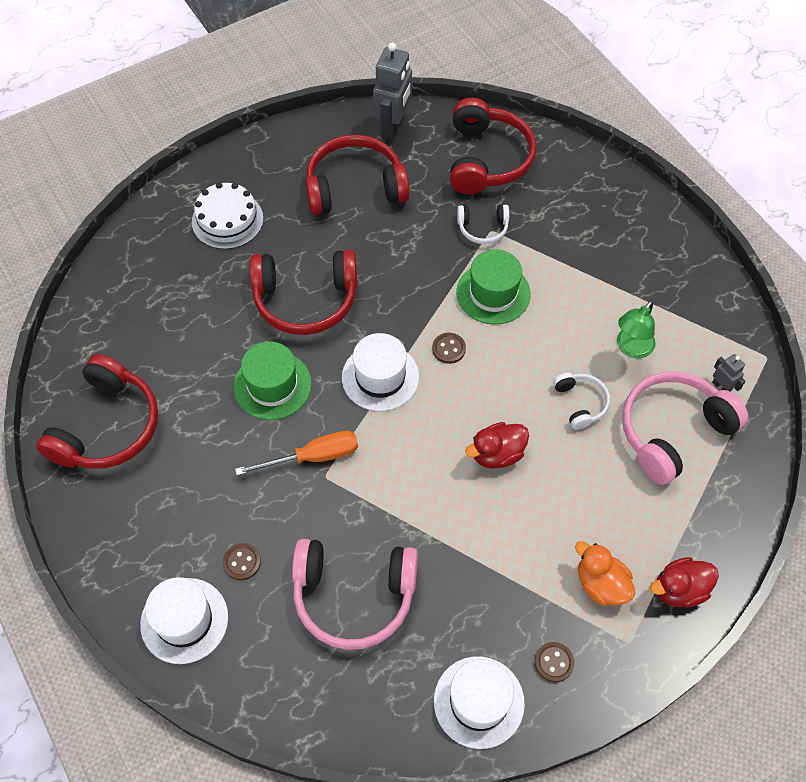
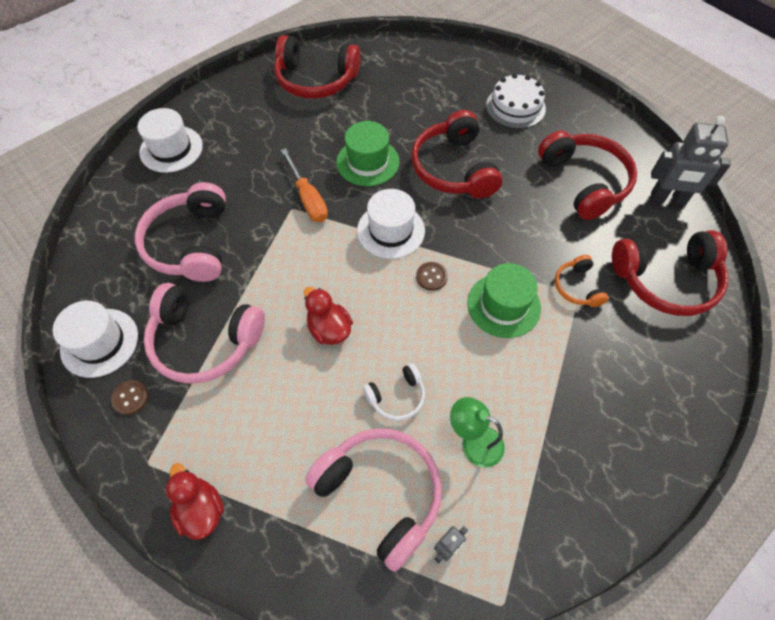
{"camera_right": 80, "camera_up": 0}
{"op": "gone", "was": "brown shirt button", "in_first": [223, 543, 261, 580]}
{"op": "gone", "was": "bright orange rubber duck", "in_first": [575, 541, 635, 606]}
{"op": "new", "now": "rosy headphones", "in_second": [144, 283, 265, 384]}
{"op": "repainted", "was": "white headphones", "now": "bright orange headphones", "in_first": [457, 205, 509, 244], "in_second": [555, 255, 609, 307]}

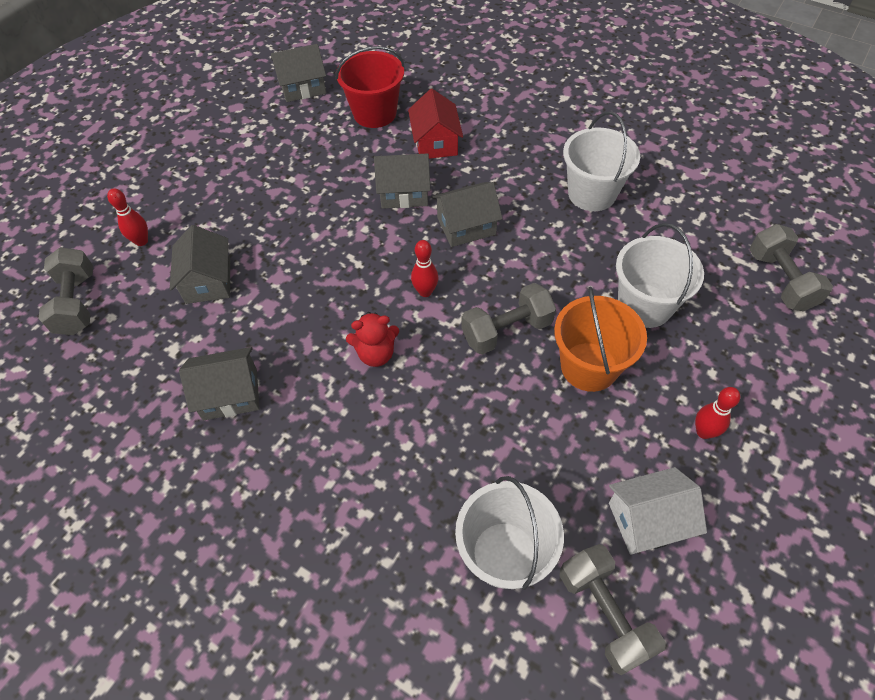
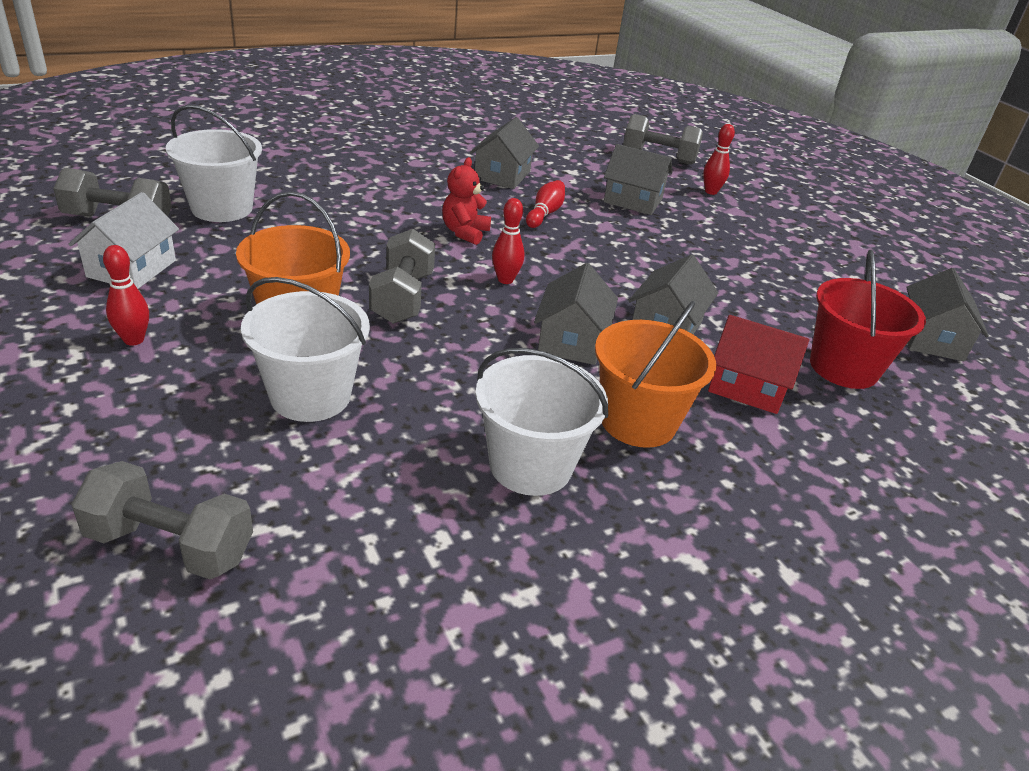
{"camera_right": 115, "camera_up": -20}
{"op": "new", "now": "red tenpin", "in_second": [526, 180, 565, 228]}
{"op": "new", "now": "bright orange sand bucket", "in_second": [595, 301, 716, 448]}

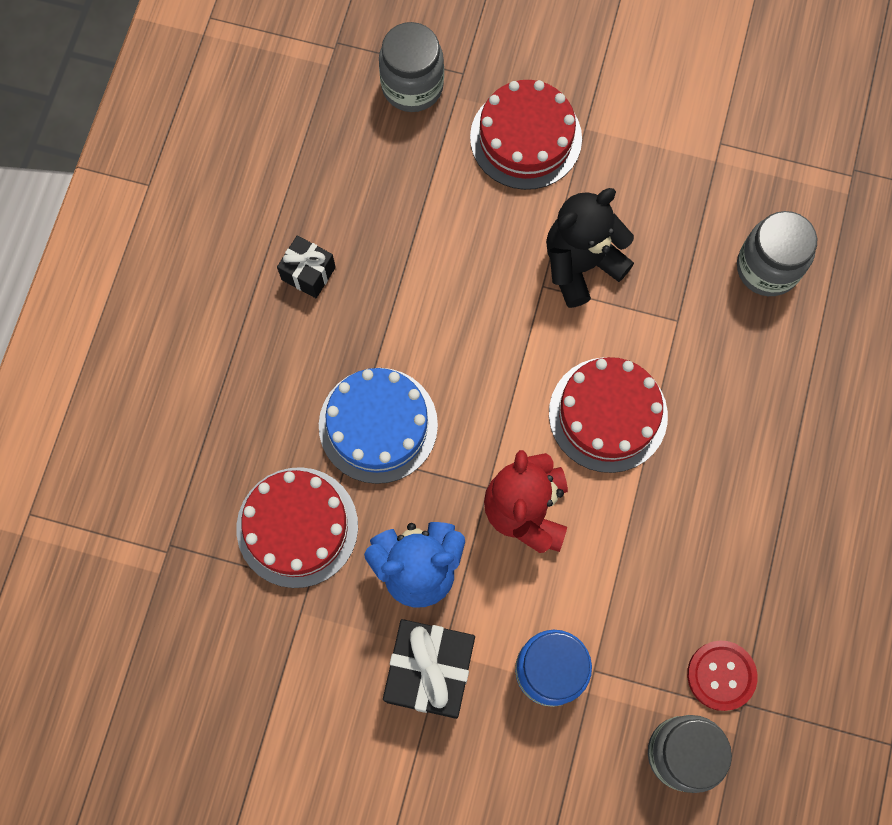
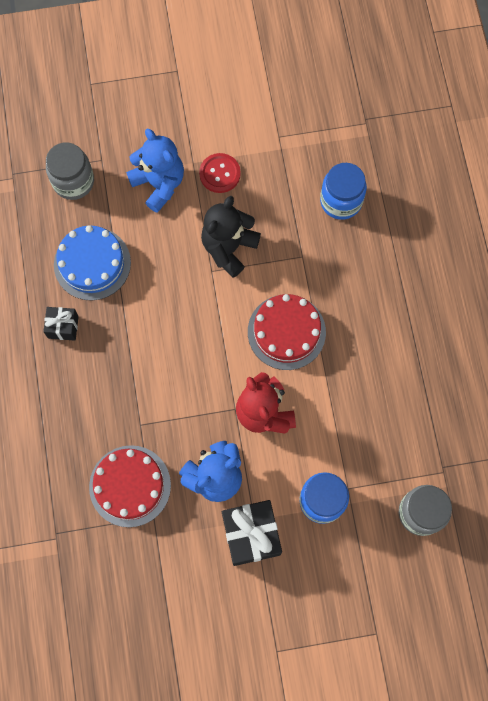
{"camera_right": -25, "camera_up": 0}
{"op": "shifted", "was": "royal blue layer cake", "in_first": [319, 368, 438, 484], "in_second": [54, 225, 131, 301]}
{"op": "shifted", "was": "red shirt button", "in_first": [687, 641, 757, 711], "in_second": [199, 153, 241, 193]}
{"op": "swapped", "was": "red layer cake", "now": "royal blue teddy bear", "in_first": [470, 80, 582, 190], "in_second": [126, 129, 184, 213]}
{"op": "repainted", "was": "grey jar", "now": "royal blue jar", "in_first": [737, 211, 817, 296], "in_second": [320, 163, 367, 220]}

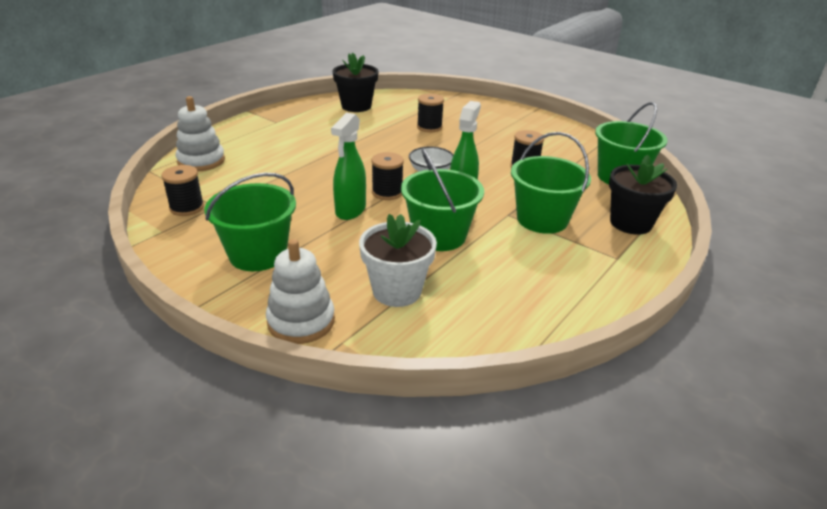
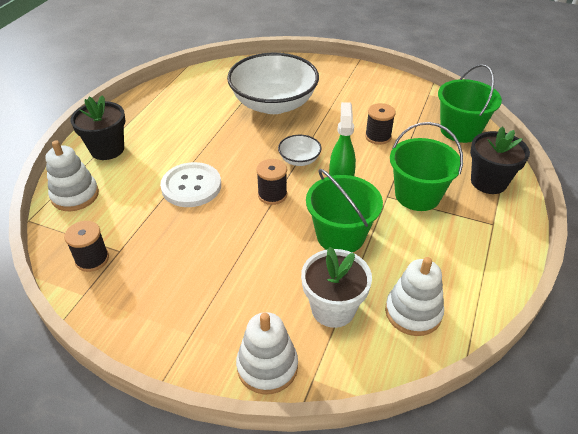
{"camera_right": -15, "camera_up": 10}
{"op": "gone", "was": "green sand bucket", "in_first": [204, 173, 296, 271]}
{"op": "gone", "was": "green spray cleaner", "in_first": [331, 113, 366, 220]}
{"op": "new", "now": "white shirt button", "in_second": [160, 162, 221, 207]}
{"op": "new", "now": "white ring stacker", "in_second": [385, 257, 444, 336]}
{"op": "shifted", "was": "ebony flower pot", "in_first": [333, 53, 379, 112], "in_second": [70, 95, 126, 160]}
{"op": "swapped", "was": "ebony spool", "now": "white bowl", "in_first": [417, 94, 444, 132], "in_second": [227, 53, 319, 114]}

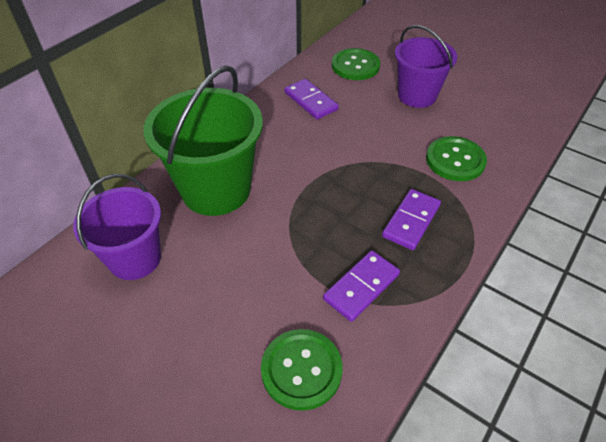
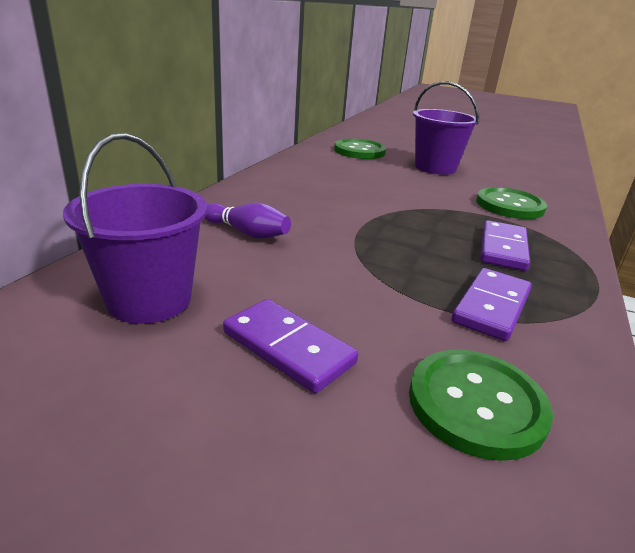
{"camera_right": -15, "camera_up": -20}
{"op": "shifted", "was": "purple domino", "in_first": [285, 79, 339, 119], "in_second": [223, 299, 358, 393]}
{"op": "swapped", "was": "green sand bucket", "now": "purple tenpin", "in_first": [143, 65, 263, 216], "in_second": [205, 202, 291, 239]}

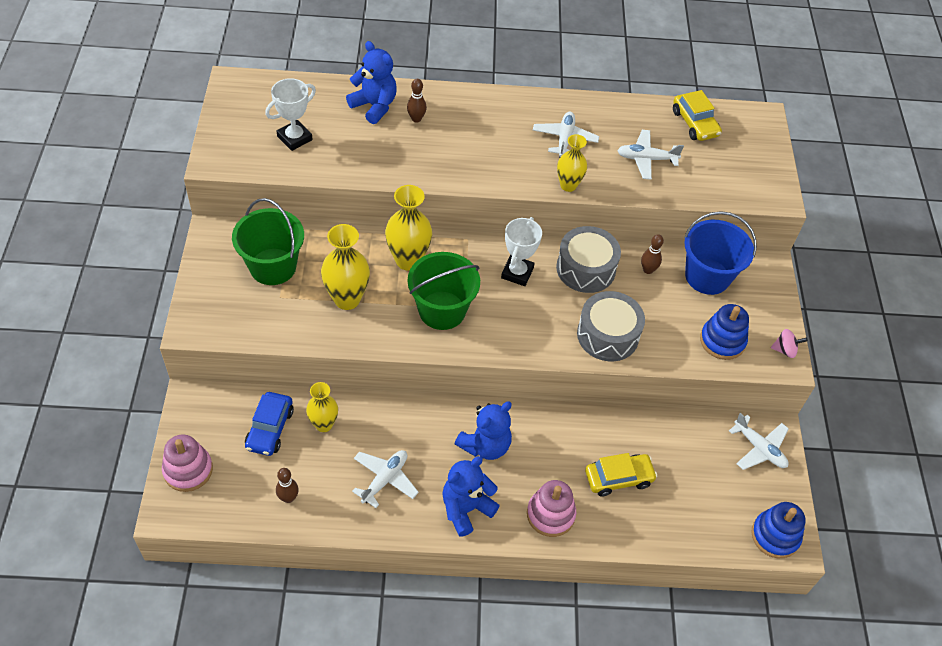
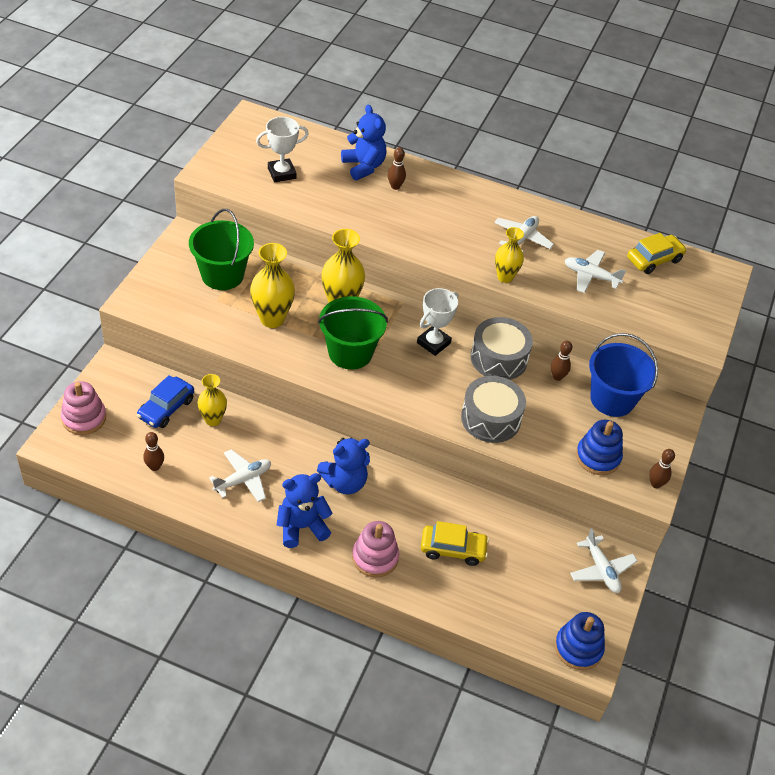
{"camera_right": 20, "camera_up": -5}
{"op": "swapped", "was": "rosy toy top", "now": "brown tenpin", "in_first": [771, 329, 808, 358], "in_second": [649, 449, 675, 488]}
{"op": "rotated", "was": "bright yellow toy car", "in_first": [673, 90, 722, 141], "in_second": [627, 233, 687, 274], "clockwise": -120}

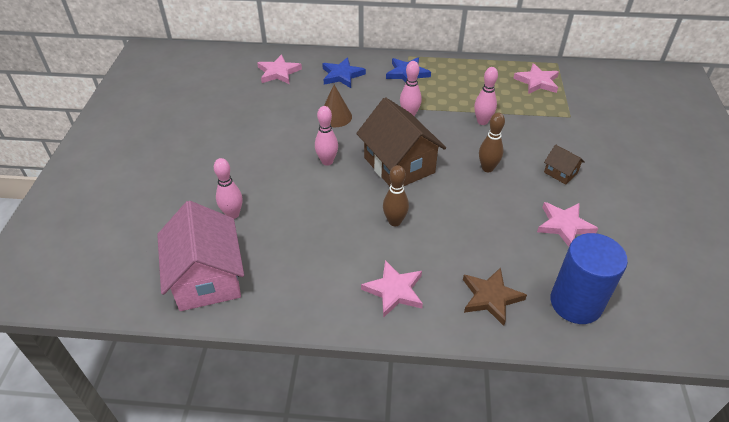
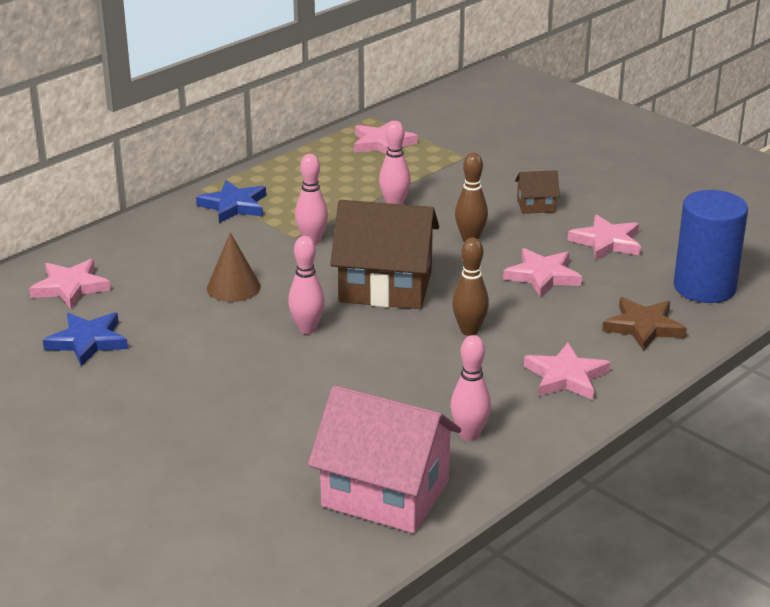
{"camera_right": -50, "camera_up": -15}
{"op": "new", "now": "rosy five-pointed star", "in_second": [503, 248, 582, 297]}
{"op": "shifted", "was": "rosy tenpin", "in_first": [214, 158, 242, 219], "in_second": [451, 335, 491, 441]}
{"op": "shifted", "was": "royal blue five-pointed star", "in_first": [322, 57, 366, 88], "in_second": [43, 312, 128, 367]}

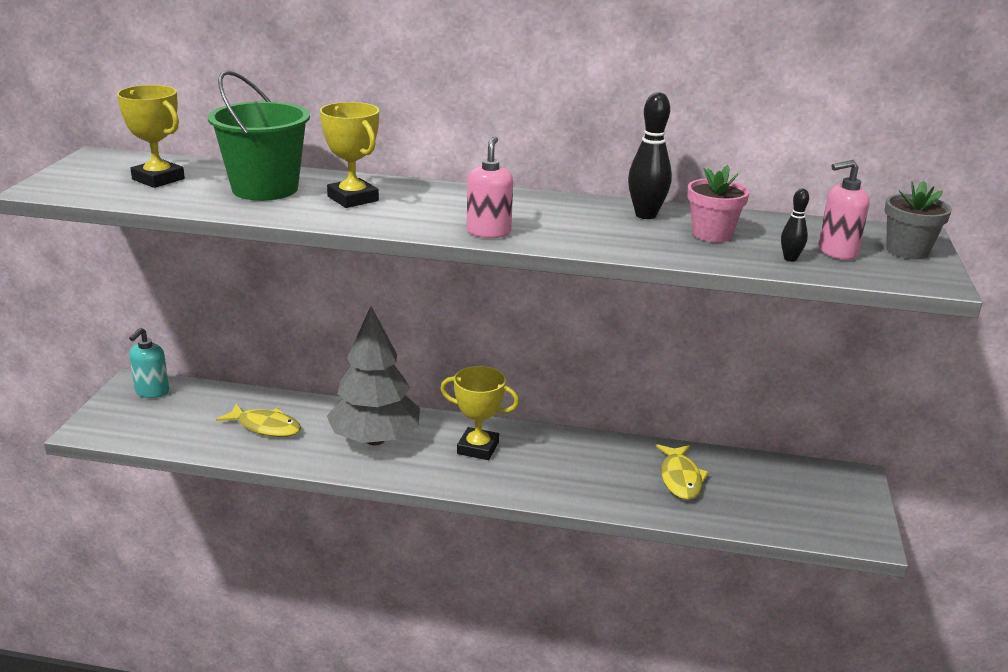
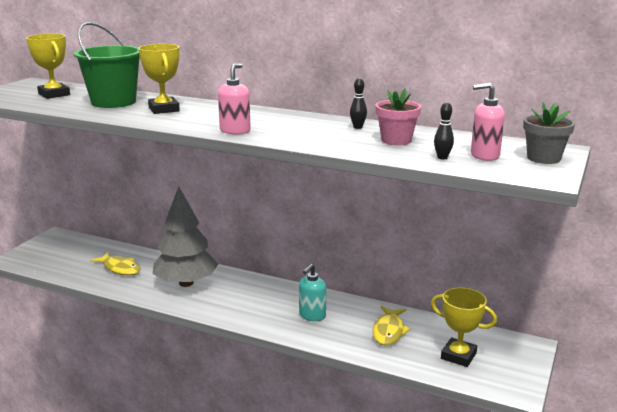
{"camera_right": 15, "camera_up": -5}
{"op": "shifted", "was": "turquoise pump bottle", "in_first": [129, 328, 169, 398], "in_second": [299, 264, 326, 321]}
{"op": "shifted", "was": "bright yellow trophy", "in_first": [440, 366, 519, 460], "in_second": [431, 287, 497, 367]}
{"op": "scaled", "was": "ebony tenpin", "in_first": [628, 92, 672, 219], "in_second": [350, 78, 367, 129], "ratio": 0.55}

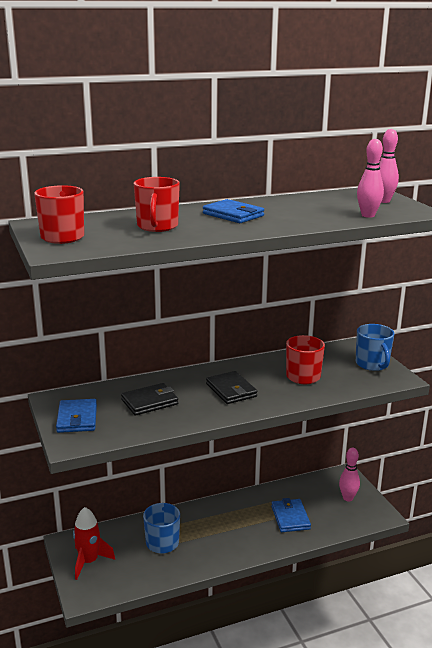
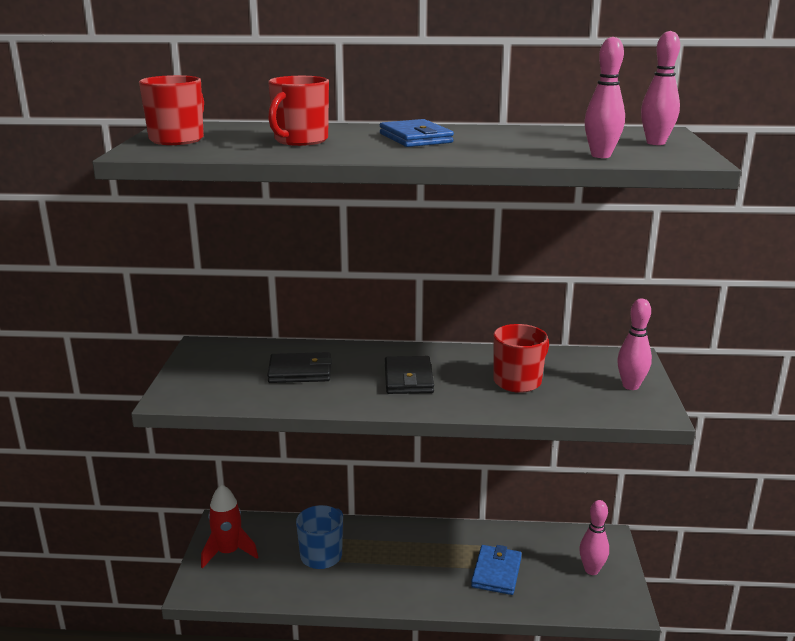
{"camera_right": 25, "camera_up": 0}
{"op": "gone", "was": "royal blue billfold", "in_first": [56, 399, 97, 433]}
{"op": "swapped", "was": "royal blue mug", "now": "rosy tenpin", "in_first": [356, 324, 395, 371], "in_second": [617, 299, 652, 390]}

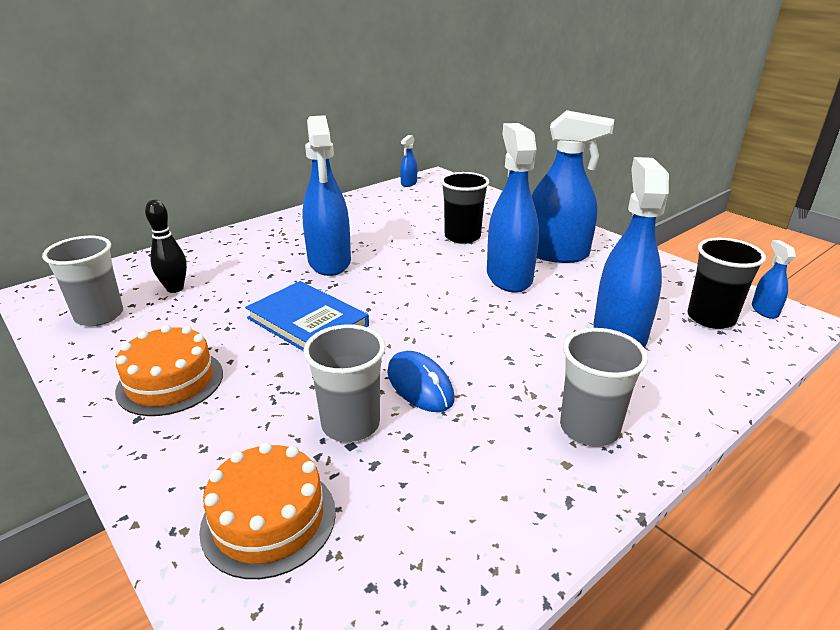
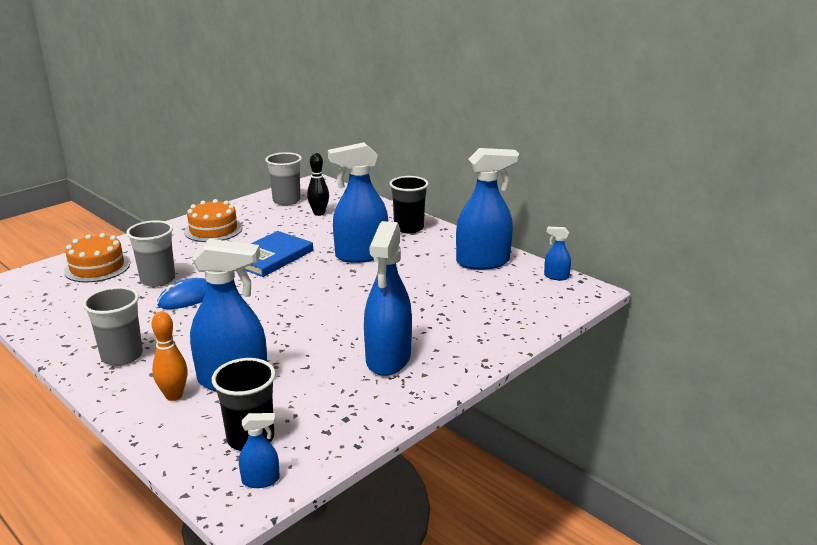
{"camera_right": 85, "camera_up": -5}
{"op": "new", "now": "bright orange tenpin", "in_second": [151, 311, 188, 401]}
{"op": "shifted", "was": "ebony tumbler", "in_first": [441, 172, 489, 244], "in_second": [390, 176, 429, 234]}
{"op": "shifted", "was": "royal blue spray cleaner", "in_first": [487, 123, 539, 293], "in_second": [456, 148, 519, 270]}

